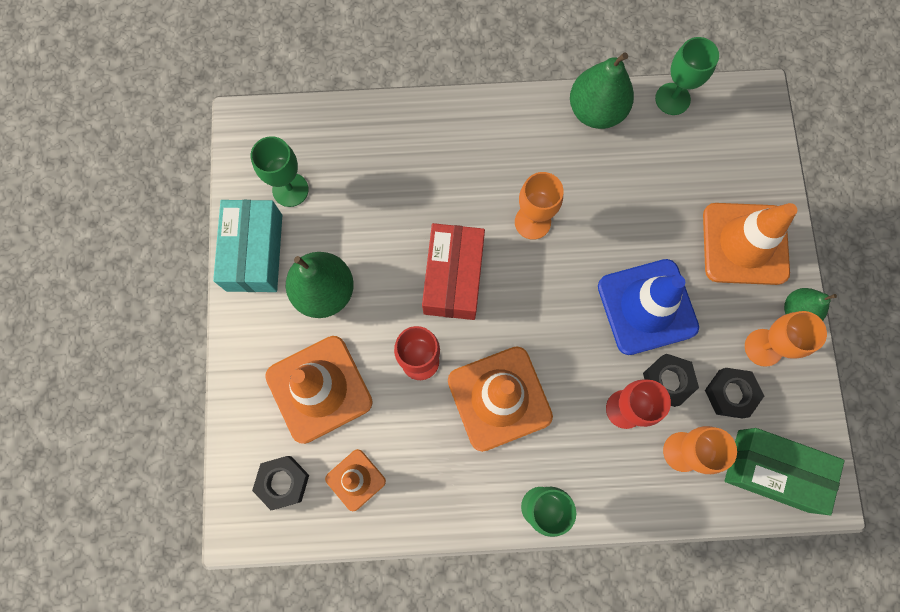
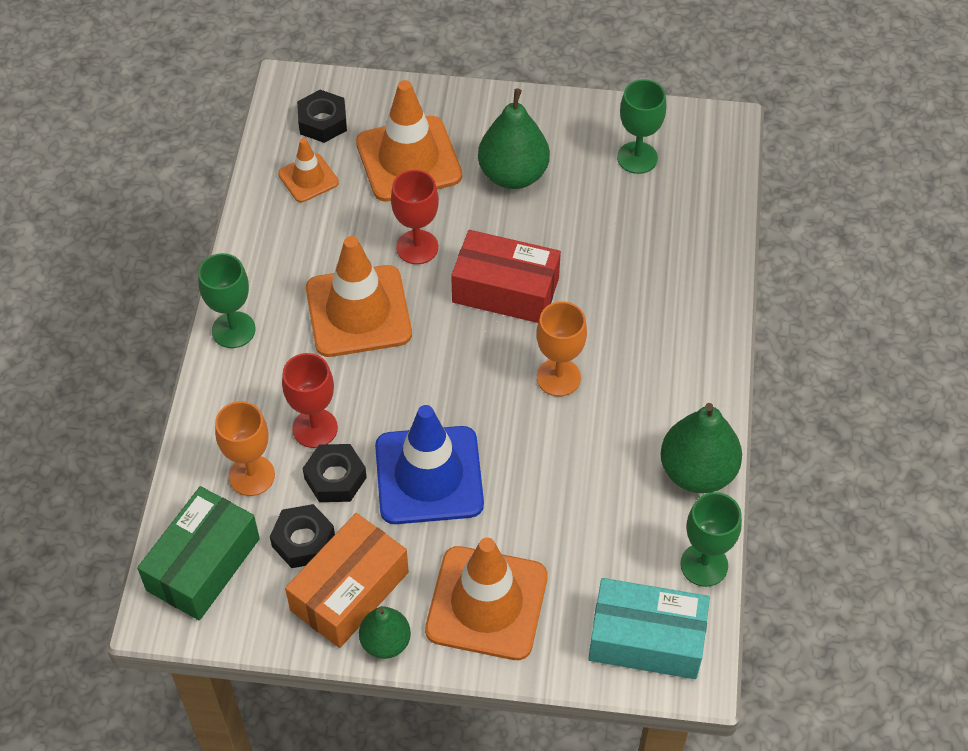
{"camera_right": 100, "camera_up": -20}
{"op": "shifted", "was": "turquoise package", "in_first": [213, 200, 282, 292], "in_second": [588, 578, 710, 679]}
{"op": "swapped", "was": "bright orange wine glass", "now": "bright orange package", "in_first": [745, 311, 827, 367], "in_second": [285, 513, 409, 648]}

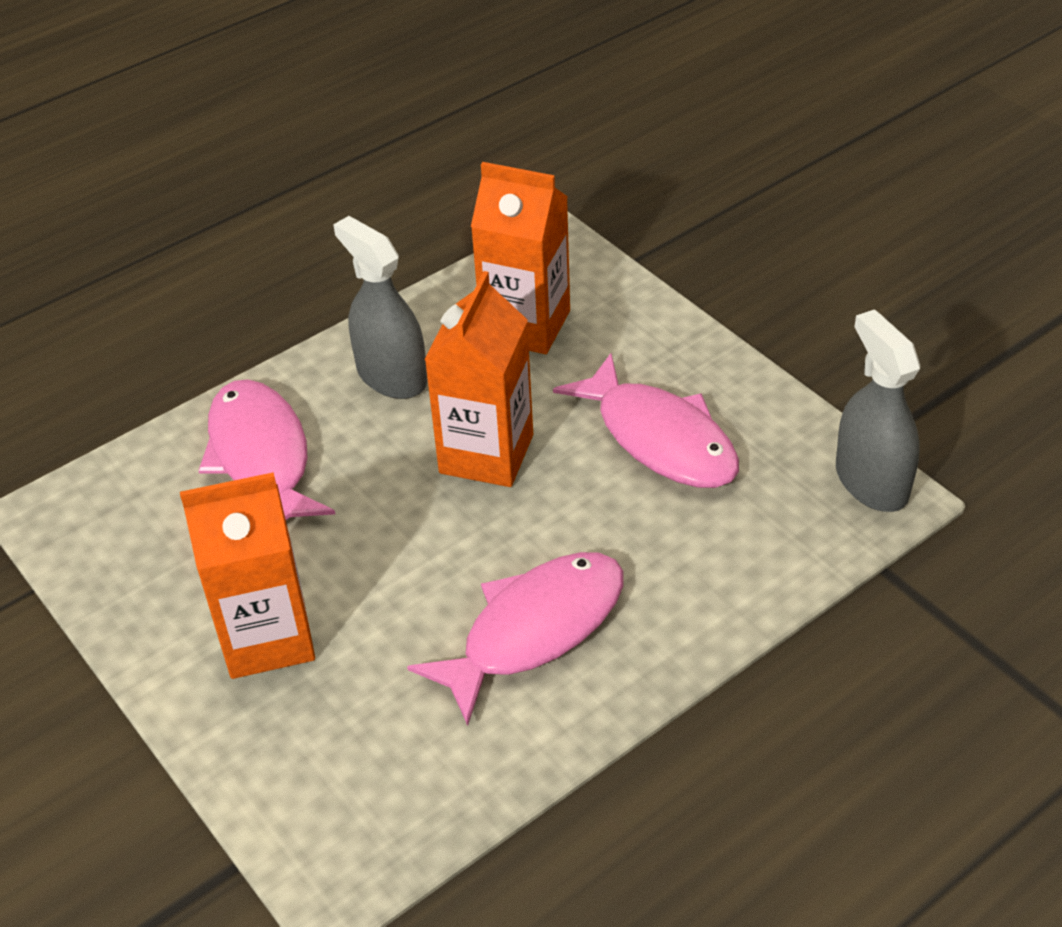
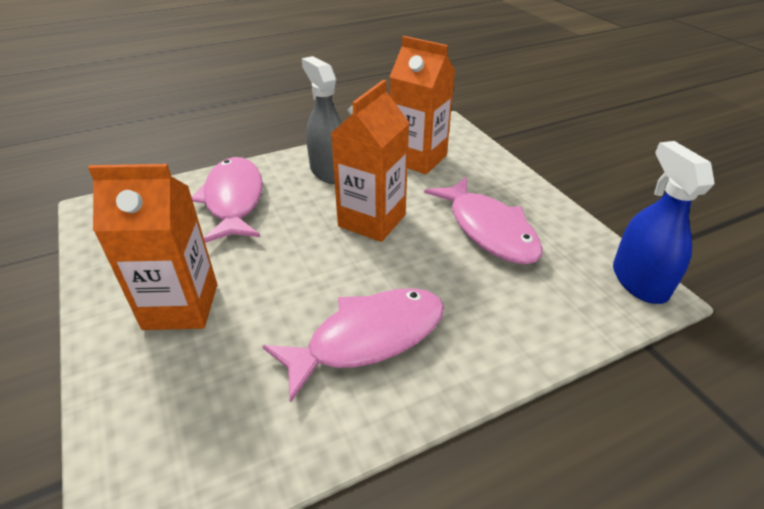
{"camera_right": 10, "camera_up": -5}
{"op": "repainted", "was": "grey spray cleaner", "now": "royal blue spray cleaner", "in_first": [836, 309, 920, 512], "in_second": [613, 141, 715, 304]}

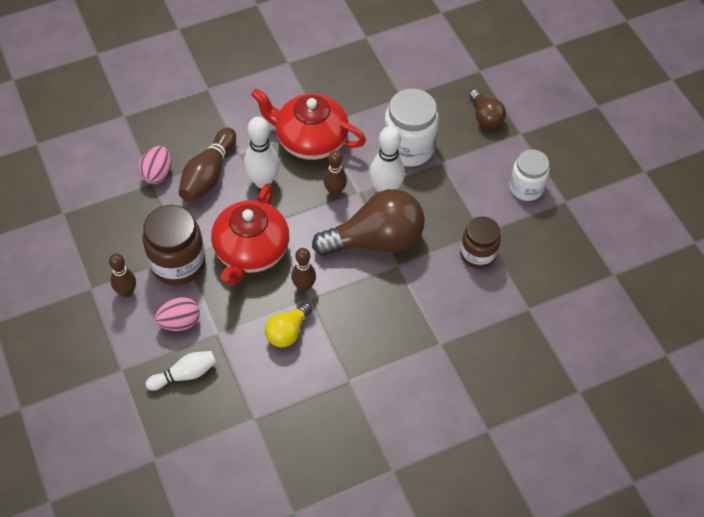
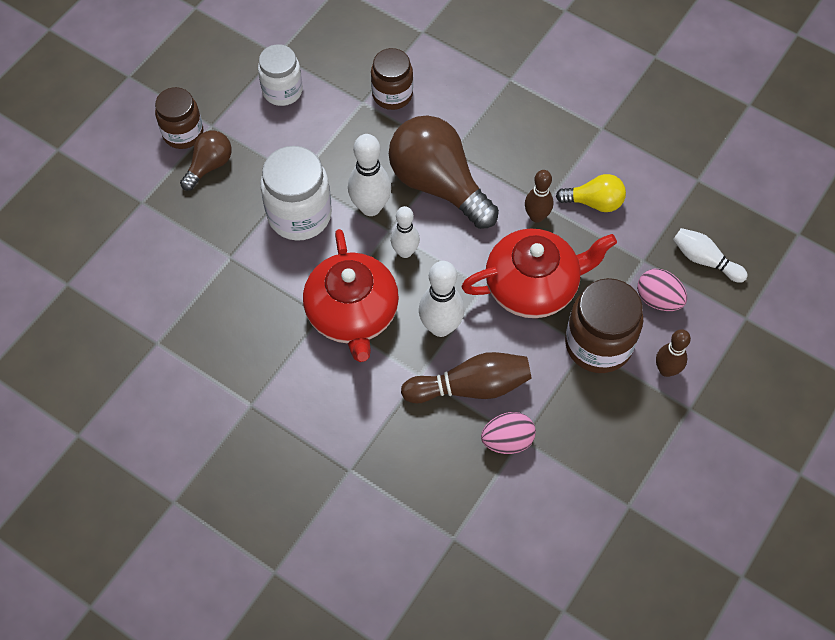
{"camera_right": -120, "camera_up": 5}
{"op": "new", "now": "brown jar", "in_second": [155, 87, 203, 149]}
{"op": "repainted", "was": "brown tenpin", "now": "white tenpin", "in_first": [323, 150, 347, 197], "in_second": [391, 206, 420, 258]}

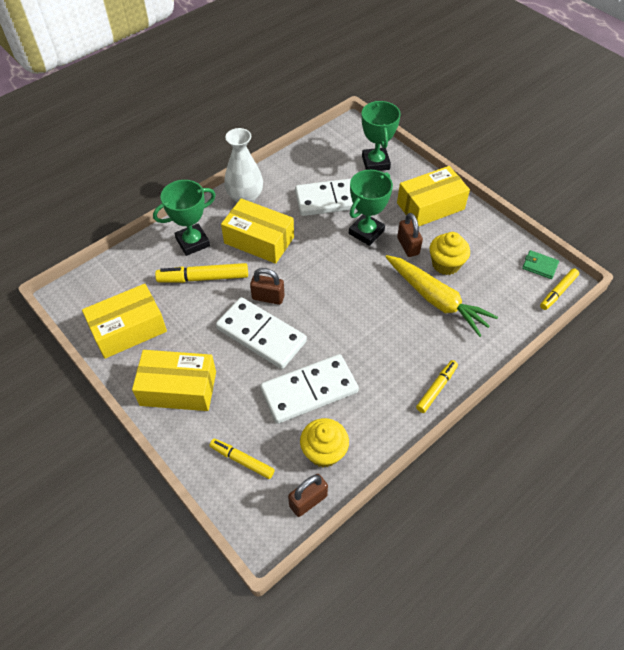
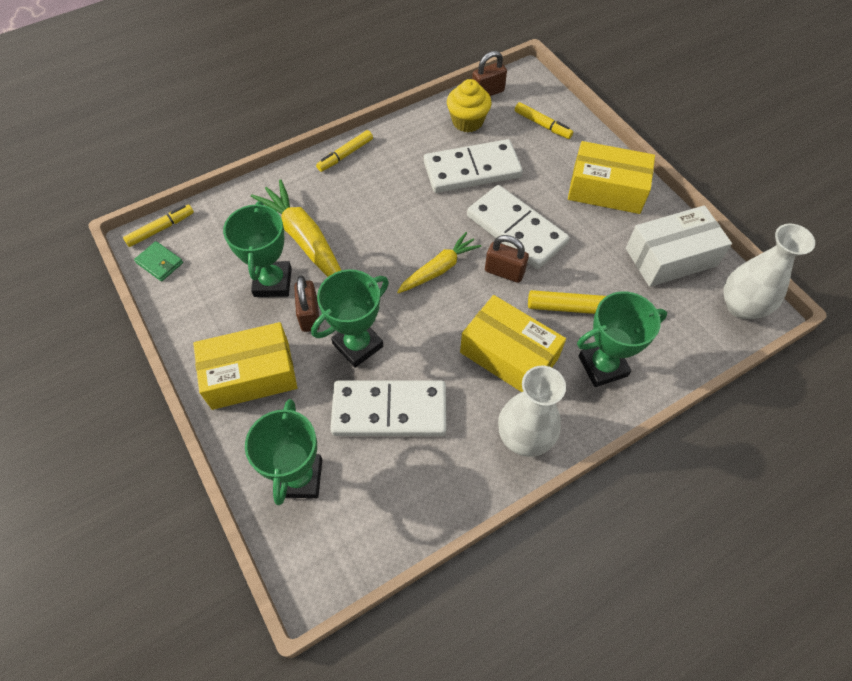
{"camera_right": -170, "camera_up": 5}
{"op": "new", "now": "bright yellow root vegetable", "in_second": [397, 232, 482, 293]}
{"op": "new", "now": "white vase", "in_second": [724, 224, 815, 319]}
{"op": "swapped", "was": "bright yellow fairy cake", "now": "green trophy", "in_first": [429, 232, 470, 275], "in_second": [223, 201, 292, 297]}
{"op": "repainted", "was": "bright yellow package", "now": "white package", "in_first": [82, 284, 167, 359], "in_second": [626, 205, 732, 287]}

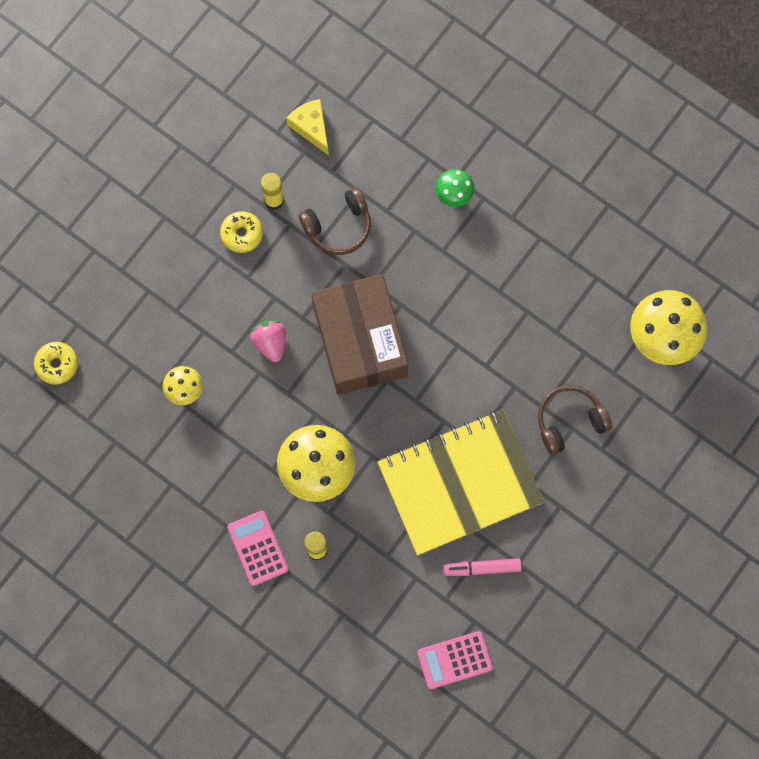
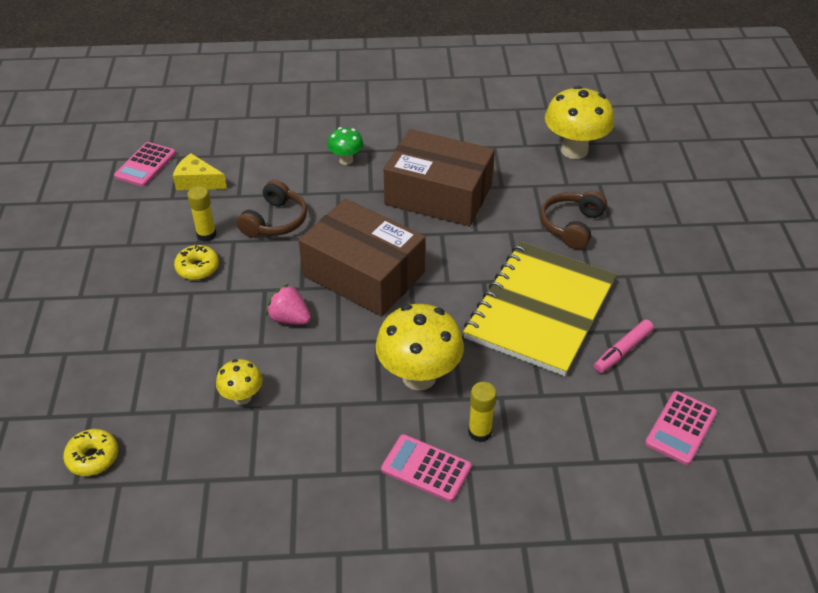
{"camera_right": -40, "camera_up": -30}
{"op": "new", "now": "rosy pocket calculator", "in_second": [114, 142, 176, 187]}
{"op": "new", "now": "brown package", "in_second": [384, 129, 495, 226]}

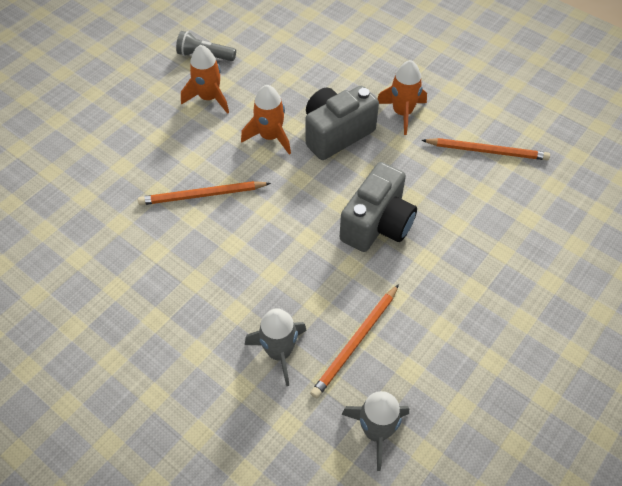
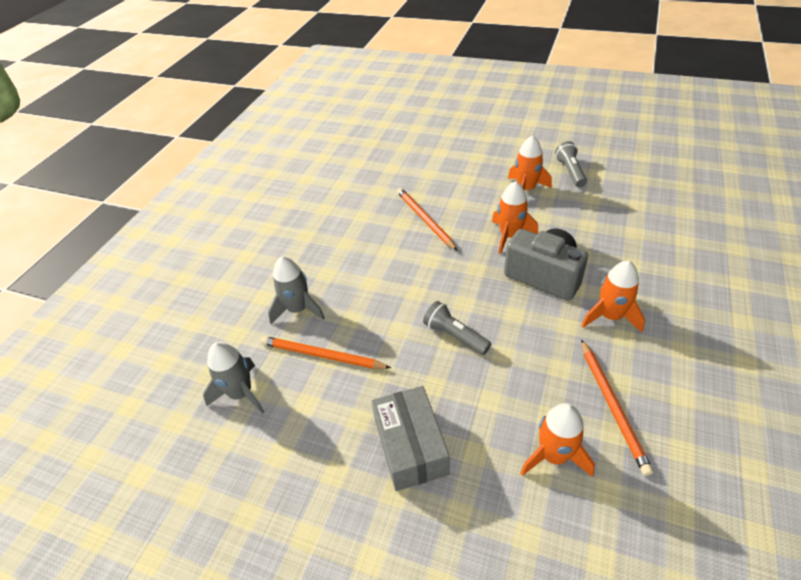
{"camera_right": 75, "camera_up": -10}
{"op": "new", "now": "grey package", "in_second": [371, 386, 450, 491]}
{"op": "new", "now": "bright orange spaceship", "in_second": [521, 403, 595, 477]}
{"op": "swapped", "was": "grey compact camera", "now": "grey flashlight", "in_first": [340, 162, 417, 252], "in_second": [423, 301, 491, 355]}

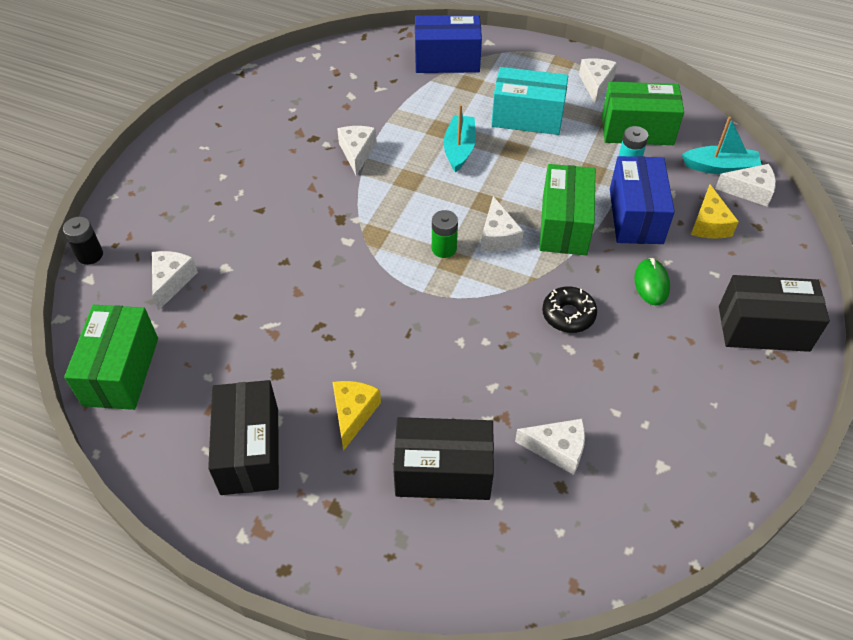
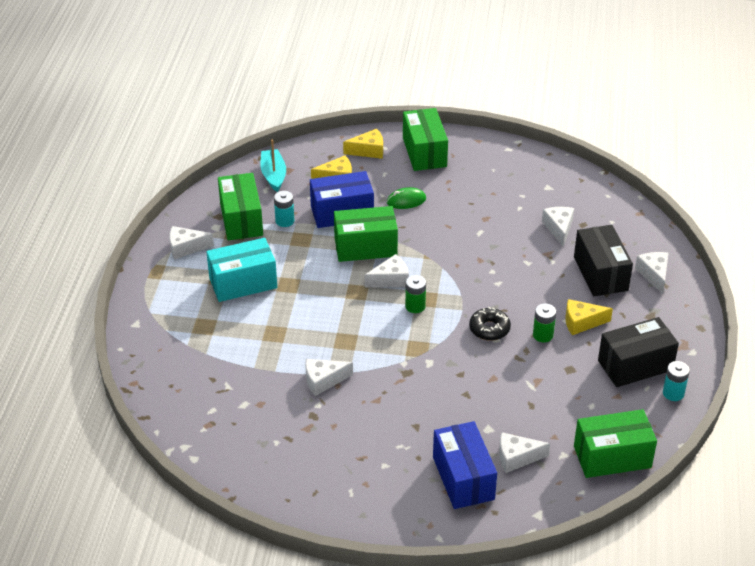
{"camera_right": -105, "camera_up": -10}
{"op": "gone", "was": "ebony power cell", "in_first": [63, 217, 103, 265]}
{"op": "gone", "was": "turquoise toy boat", "in_first": [444, 104, 476, 172]}
{"op": "new", "now": "bright yellow cheese wedge", "in_second": [343, 129, 383, 159]}
{"op": "new", "now": "green power cell", "in_second": [533, 303, 556, 342]}
{"op": "new", "now": "turquoise power cell", "in_second": [663, 361, 690, 401]}
{"op": "shifted", "was": "royal blue package", "in_first": [415, 15, 482, 73], "in_second": [433, 421, 497, 509]}
{"op": "shifted", "was": "ebony glazed donut", "in_first": [542, 286, 597, 333], "in_second": [469, 306, 511, 341]}
{"op": "shifted", "was": "white cheese wedge", "in_first": [715, 164, 776, 207], "in_second": [635, 252, 669, 294]}
{"op": "repainted", "was": "ebony package", "now": "green package", "in_first": [719, 275, 830, 352], "in_second": [403, 108, 448, 171]}
{"op": "rotated", "was": "turquoise package", "in_first": [491, 67, 568, 135], "in_second": [206, 238, 277, 302], "clockwise": 75}

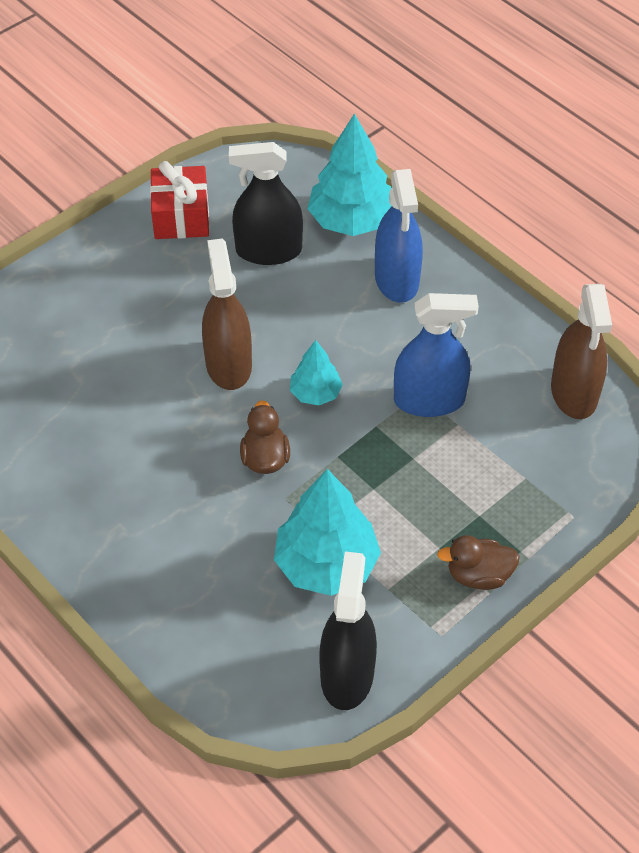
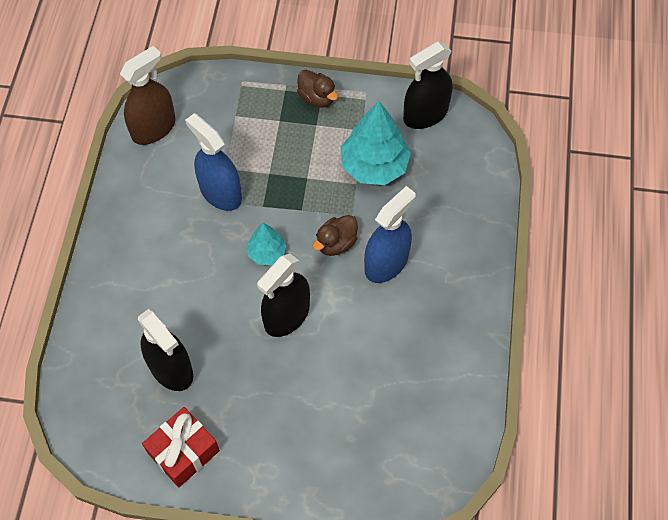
{"camera_right": -130, "camera_up": 10}
{"op": "gone", "was": "turquoise fir tree", "in_first": [307, 114, 391, 236]}
{"op": "shifted", "was": "royal blue spray cleaner", "in_first": [375, 169, 423, 303], "in_second": [364, 186, 416, 283]}
{"op": "repainted", "was": "brown spray cleaner", "now": "ebony spray cleaner", "in_first": [202, 238, 252, 390], "in_second": [257, 254, 310, 337]}

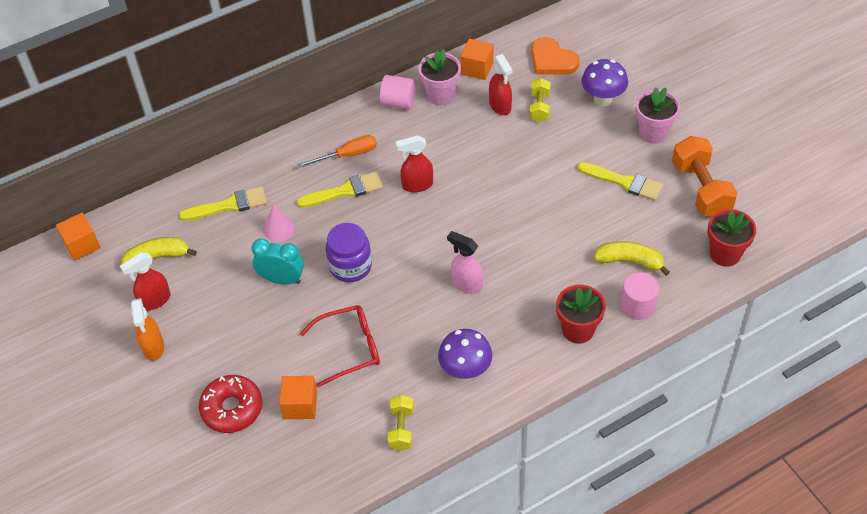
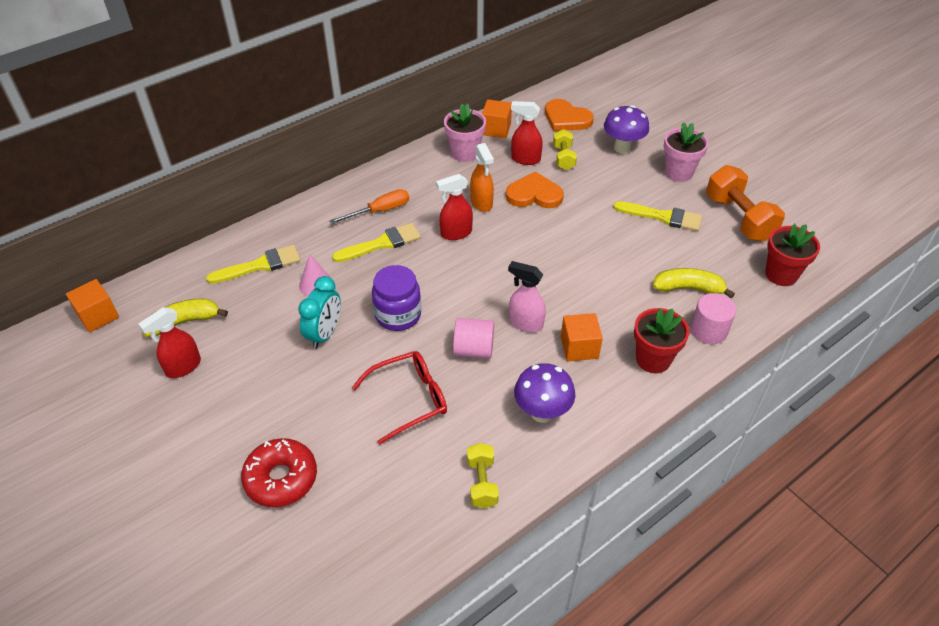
{"camera_right": -10, "camera_up": -5}
{"op": "new", "now": "bright orange heart shape", "in_second": [506, 171, 564, 208]}
{"op": "shifted", "was": "bright orange spray cleaner", "in_first": [131, 298, 164, 361], "in_second": [470, 143, 494, 212]}
{"op": "shifted", "was": "bright orange solid cube", "in_first": [279, 376, 317, 419], "in_second": [561, 313, 603, 361]}
{"op": "shifted", "was": "rosy cylinder shape", "in_first": [380, 75, 416, 110], "in_second": [453, 318, 494, 359]}
{"op": "rotated", "was": "turquoise bedside clock", "in_first": [251, 238, 304, 285], "in_second": [298, 276, 341, 349], "clockwise": 105}
{"op": "rotated", "was": "red spray cleaner", "in_first": [489, 54, 512, 115], "in_second": [511, 101, 543, 165], "clockwise": 135}

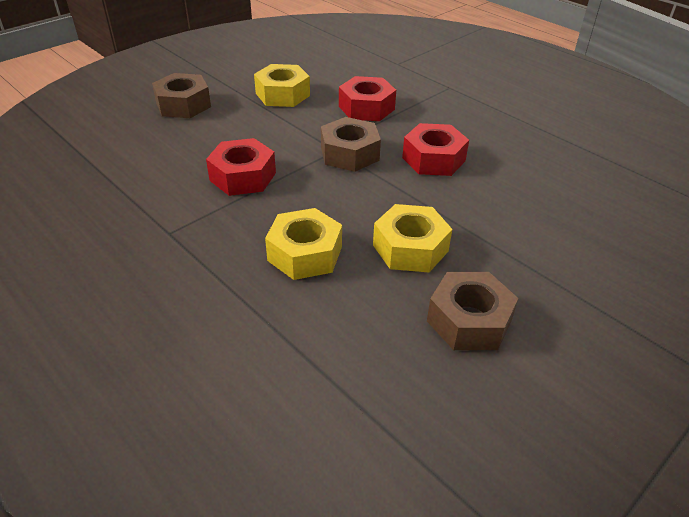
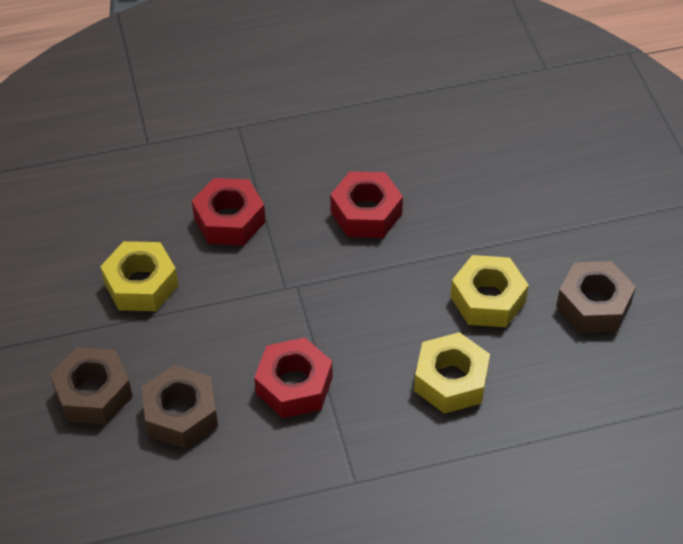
{"camera_right": -60, "camera_up": 10}
{"op": "shifted", "was": "brown nut", "in_first": [321, 117, 381, 172], "in_second": [142, 365, 218, 449]}

